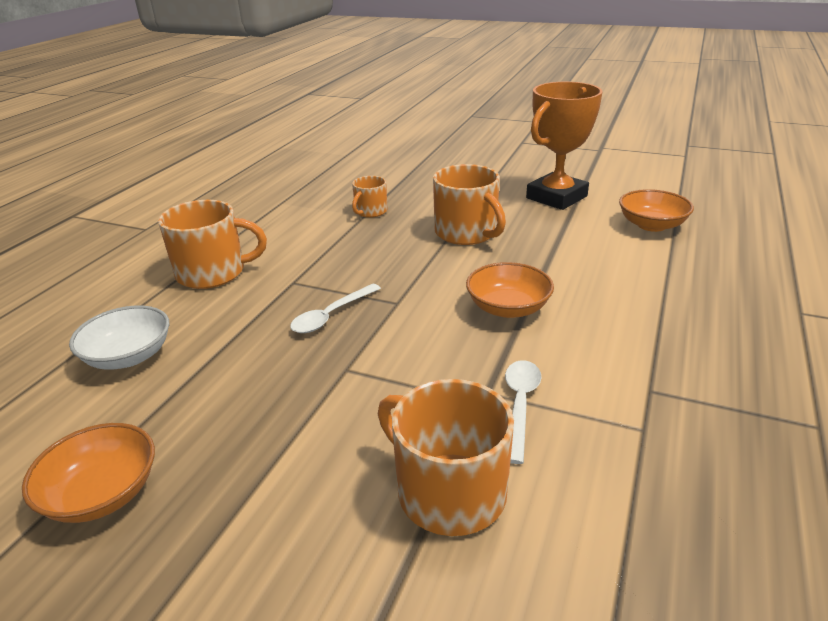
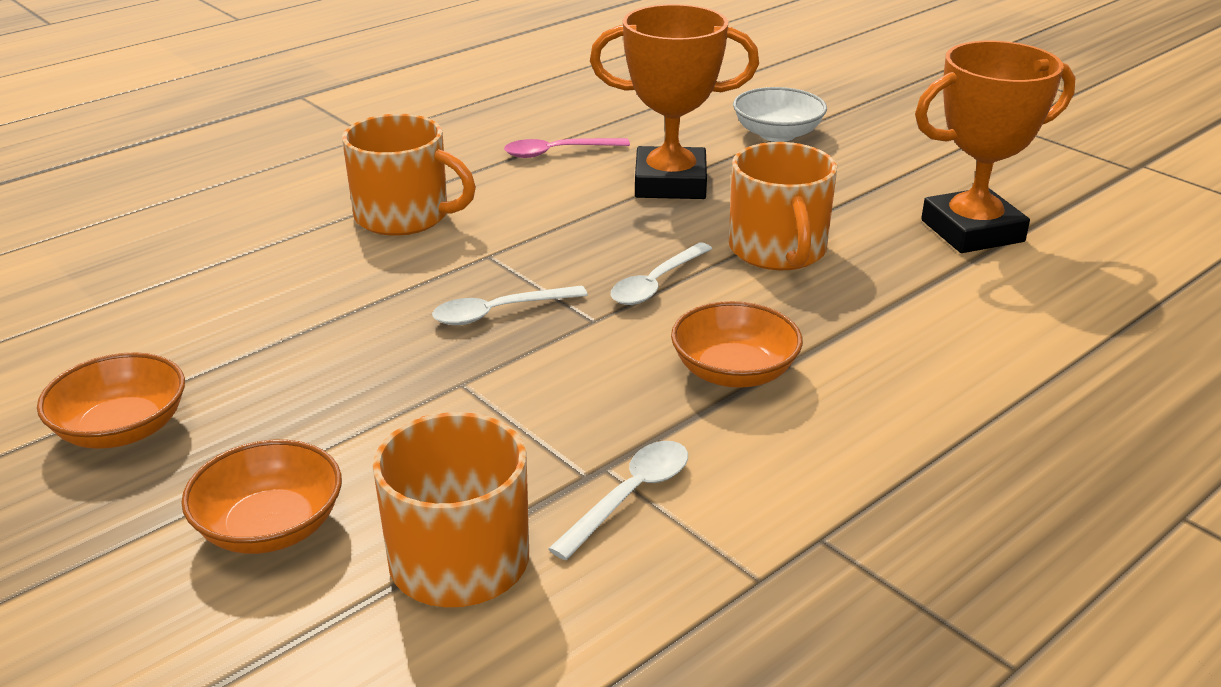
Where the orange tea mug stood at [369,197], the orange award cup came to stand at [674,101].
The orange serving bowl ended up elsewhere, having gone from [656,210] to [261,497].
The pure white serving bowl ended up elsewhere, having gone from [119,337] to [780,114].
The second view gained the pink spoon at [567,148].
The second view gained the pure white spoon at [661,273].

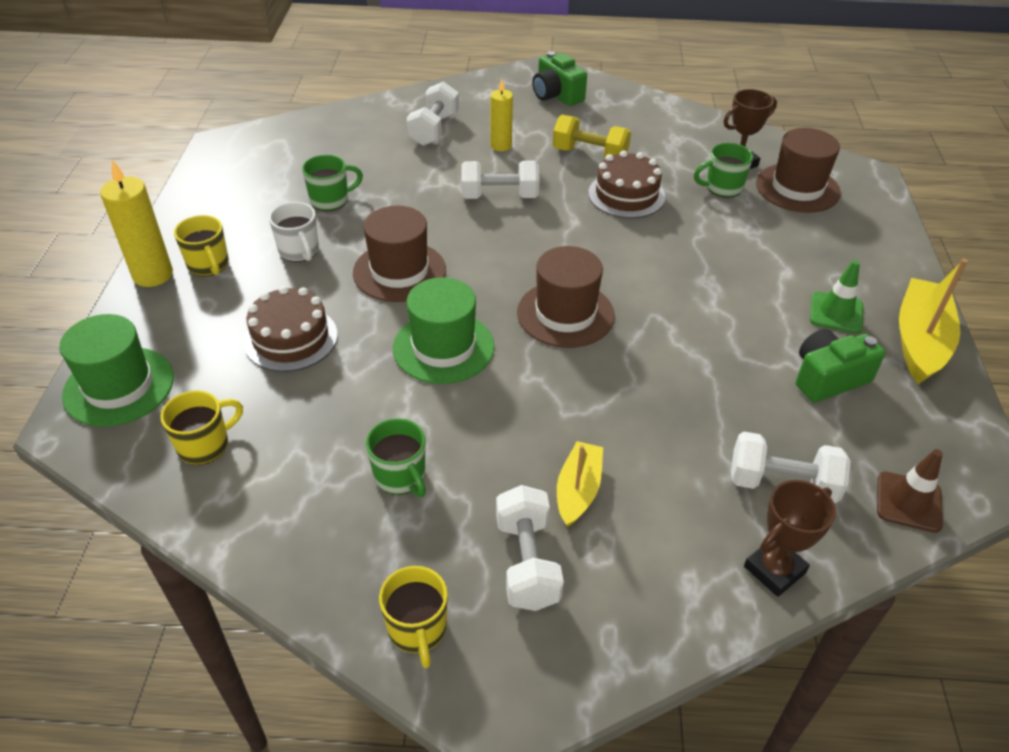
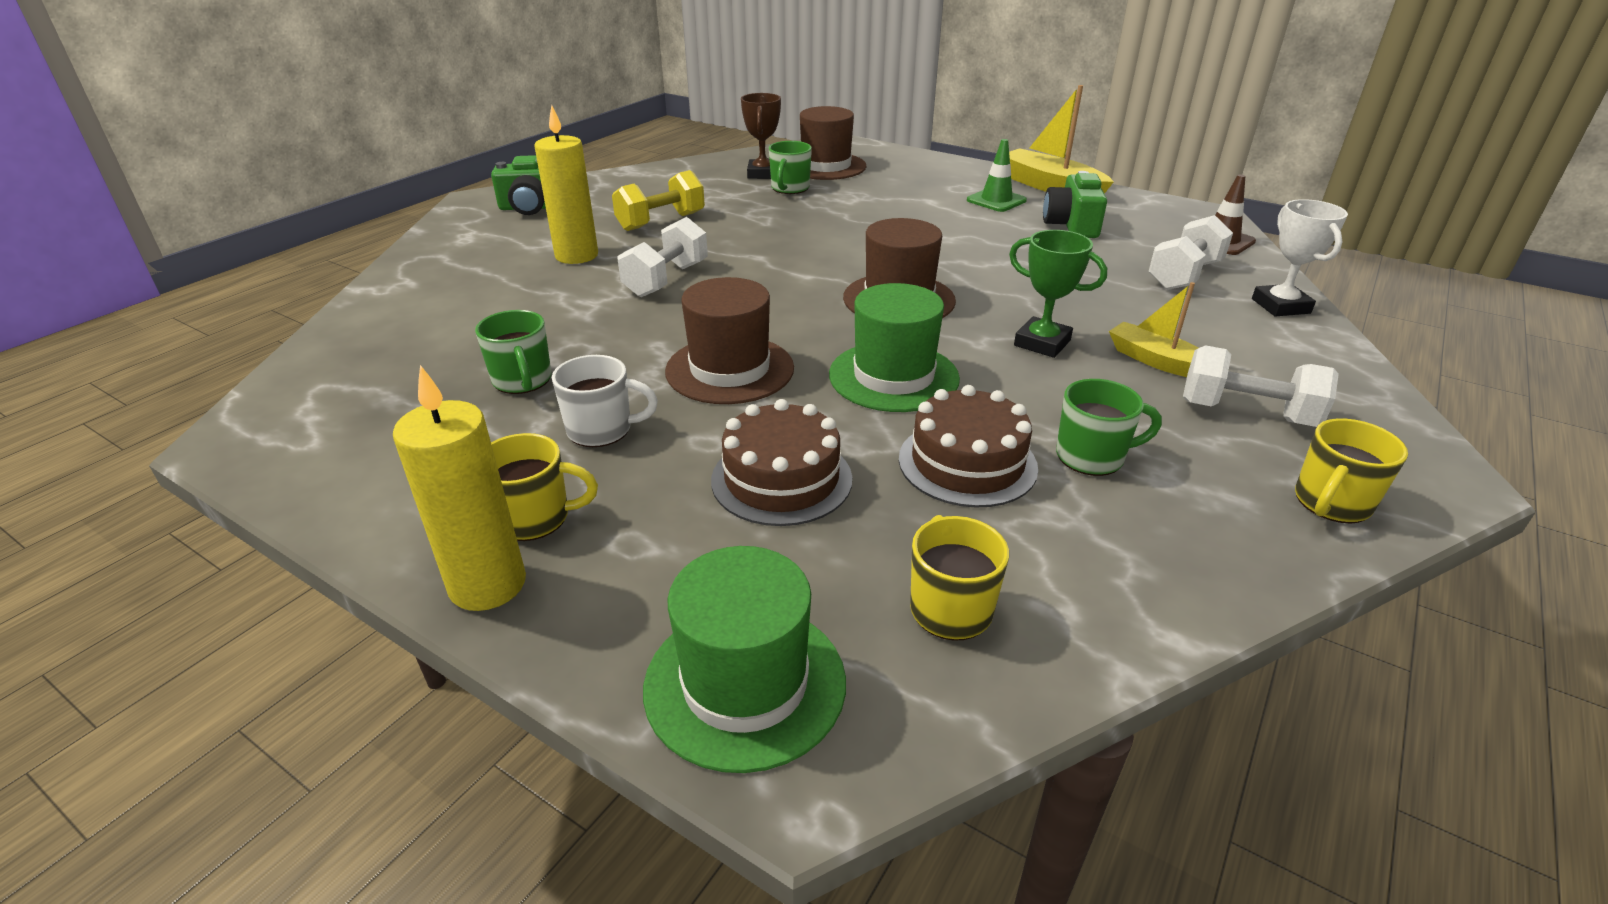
The size of the yellow pillar candle at [501,115] changed by a factor of 1.55.
The second view lost the pure white dumbbell at [432,113].
The russet layer cake ended up elsewhere, having gone from [626,184] to [968,446].
The leaf-green tea mug at [332,183] ended up facing another way, 150 degrees clockwise from before.
What was the russet award cup at [790,538] turned into the pure white award cup at [1300,258].
The yellow tea mug at [413,617] ended up facing another way, 120 degrees clockwise from before.
The second view gained the leaf-green award cup at [1058,294].

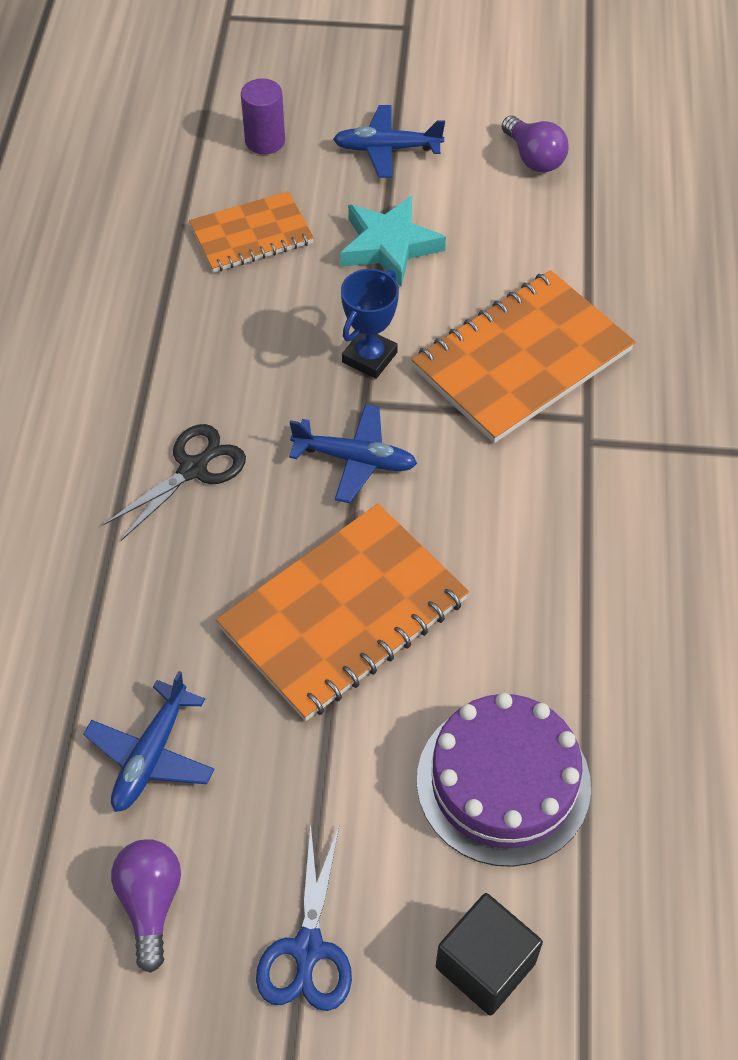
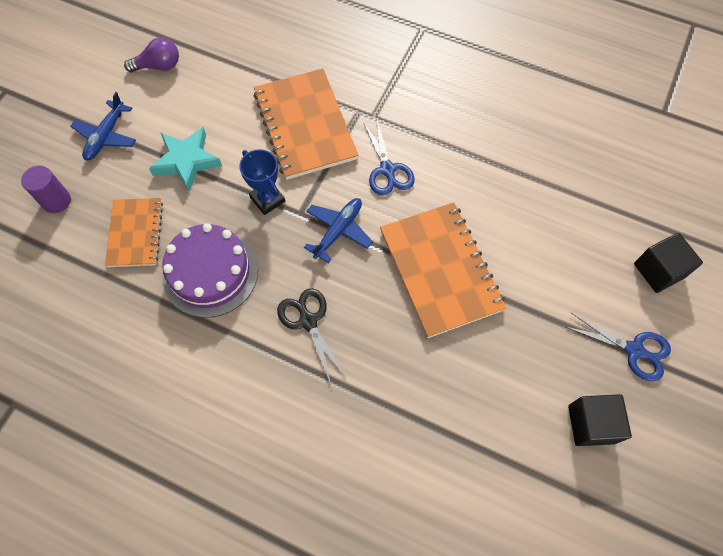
The second view lost the cobalt toy plane at [148,741].
The purple layer cake ended up elsewhere, having gone from [504,780] to [210,270].
Where the purple lightbulb stood at [146,906], the ebony cube came to stand at [600,420].
The second view gained the cobalt pair of scissors at [389,158].

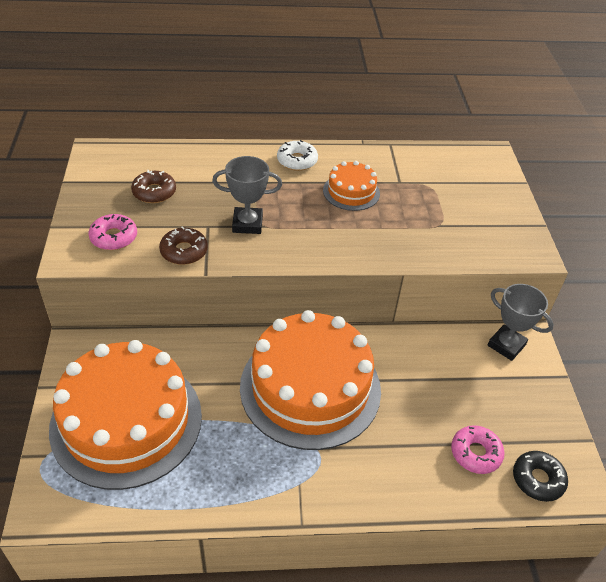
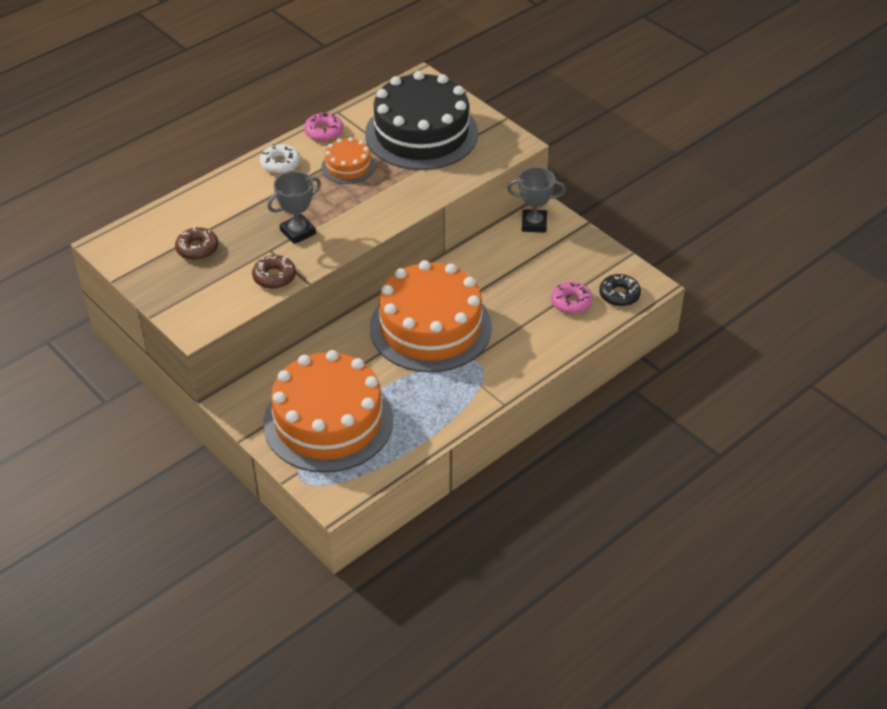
The pink glazed donut ended up elsewhere, having gone from [112,232] to [323,127].
The second view gained the ebony layer cake at [421,120].

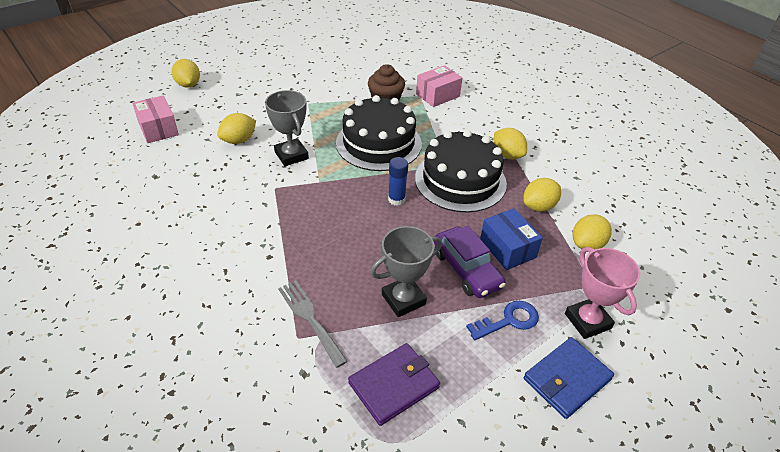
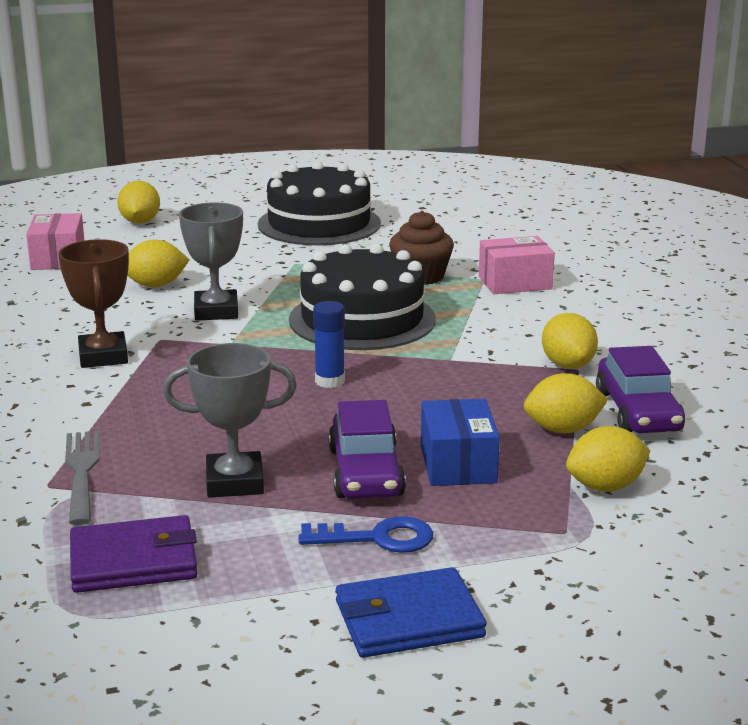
The ebony layer cake ended up elsewhere, having gone from [461,171] to [319,203].
The second view lost the pink award cup at [602,293].
The second view gained the russet award cup at [93,303].
The second view gained the purple car at [640,389].

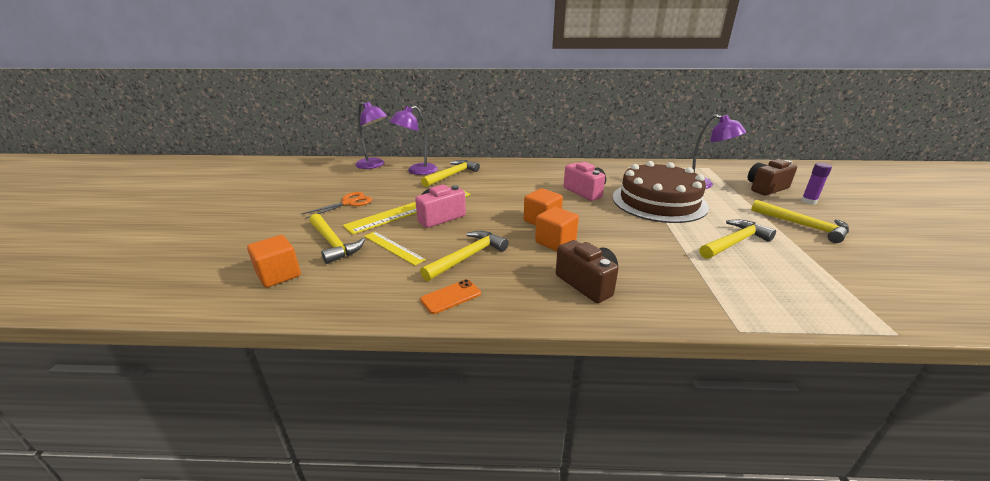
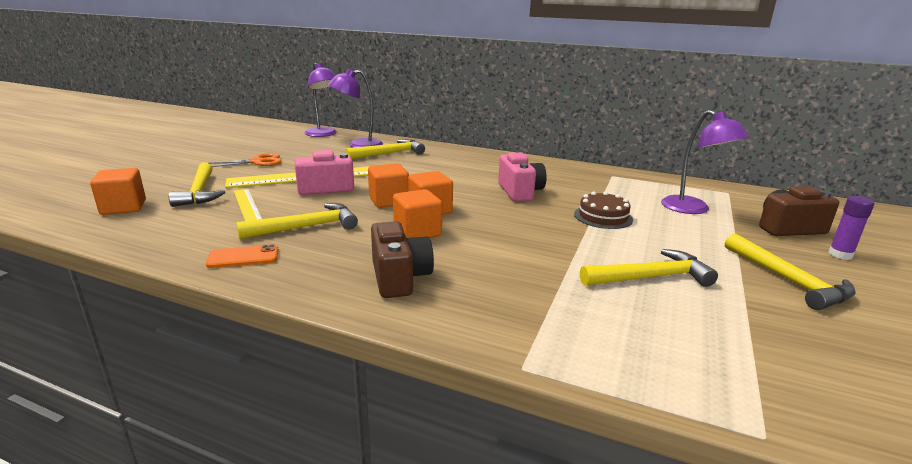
The size of the russet layer cake at [660,192] changed by a factor of 0.46.
The second view gained the orange cube at [388,185].

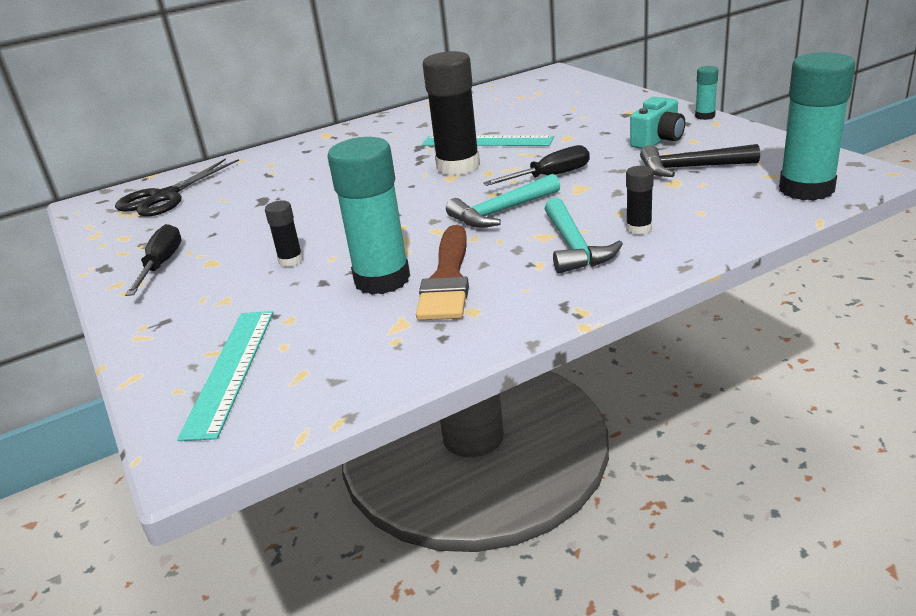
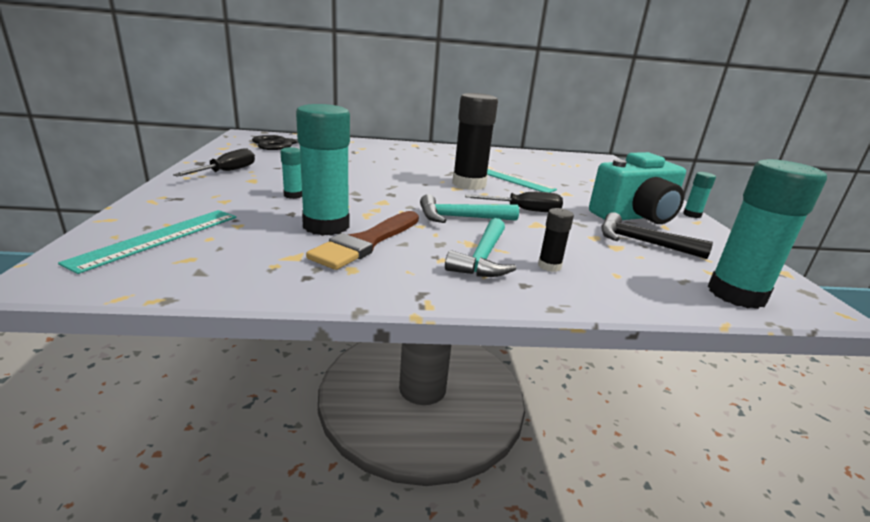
The size of the turquoise camera at [657,123] changed by a factor of 1.70.
What was the ebony glue stick at [284,233] turned into the turquoise glue stick at [291,173].

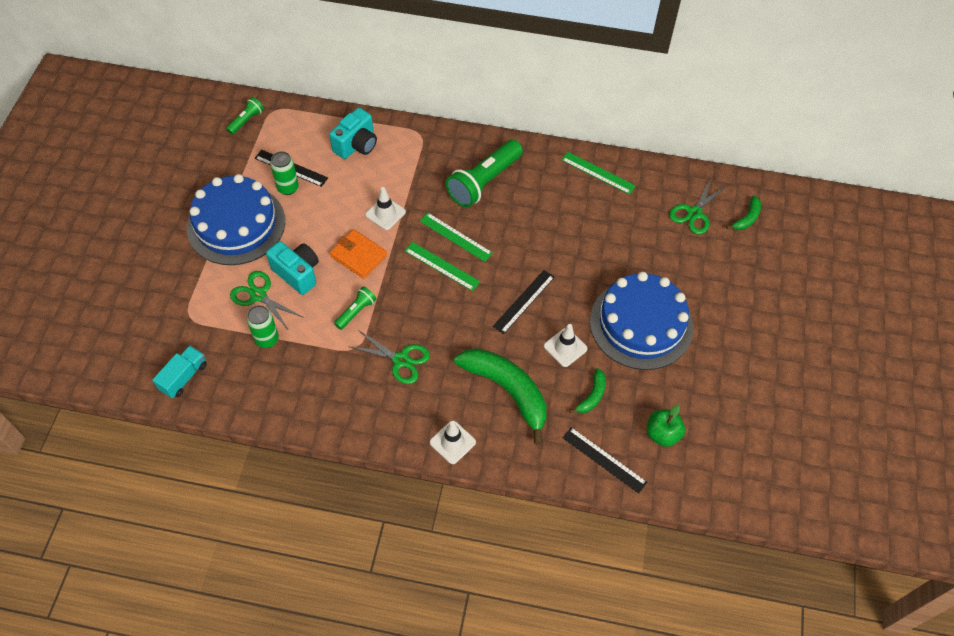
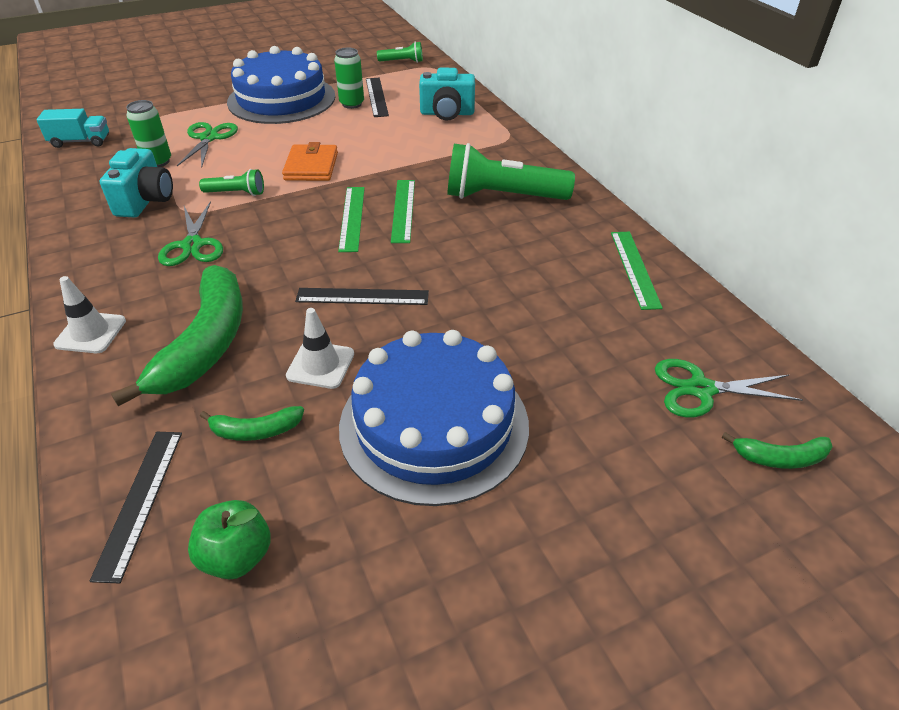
The second view lost the pure white safety cone at [385,208].
The turquoise camera ended up elsewhere, having gone from [292,268] to [136,183].

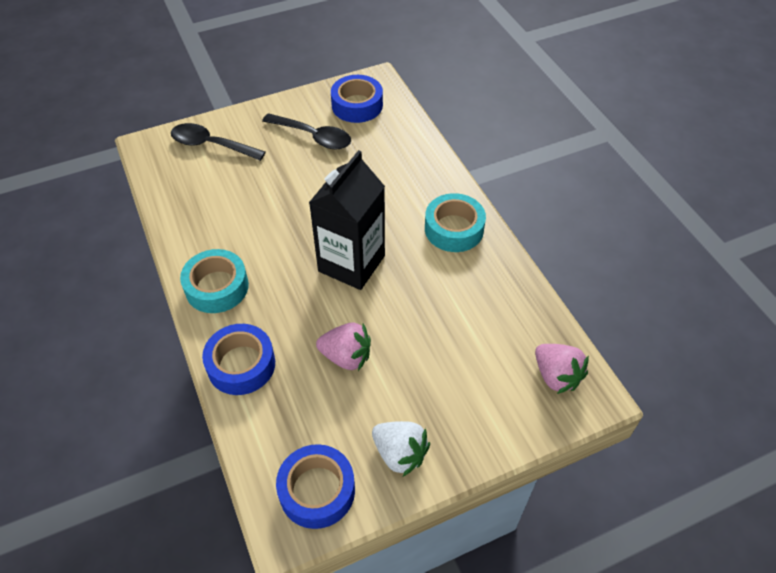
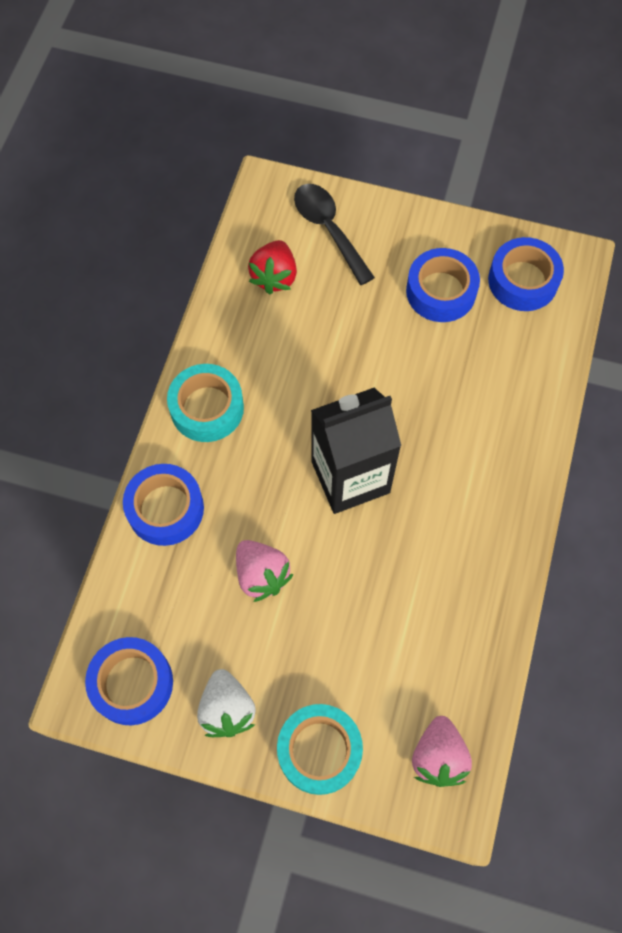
Where the ebony spoon stood at [306,131], the cobalt tape came to stand at [443,285].
The turquoise tape ended up elsewhere, having gone from [455,222] to [320,749].
The second view gained the scarlet toy strawberry at [272,267].

